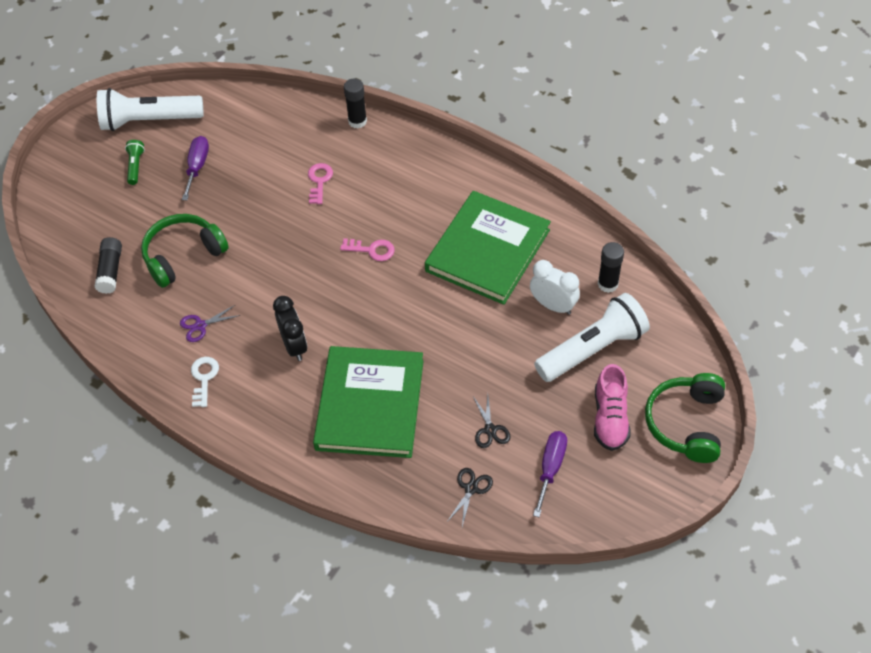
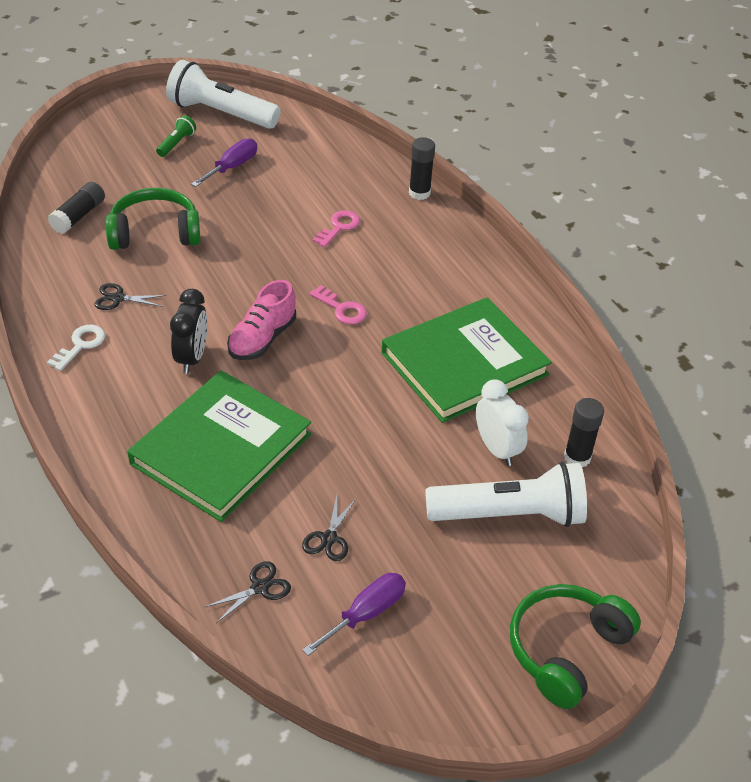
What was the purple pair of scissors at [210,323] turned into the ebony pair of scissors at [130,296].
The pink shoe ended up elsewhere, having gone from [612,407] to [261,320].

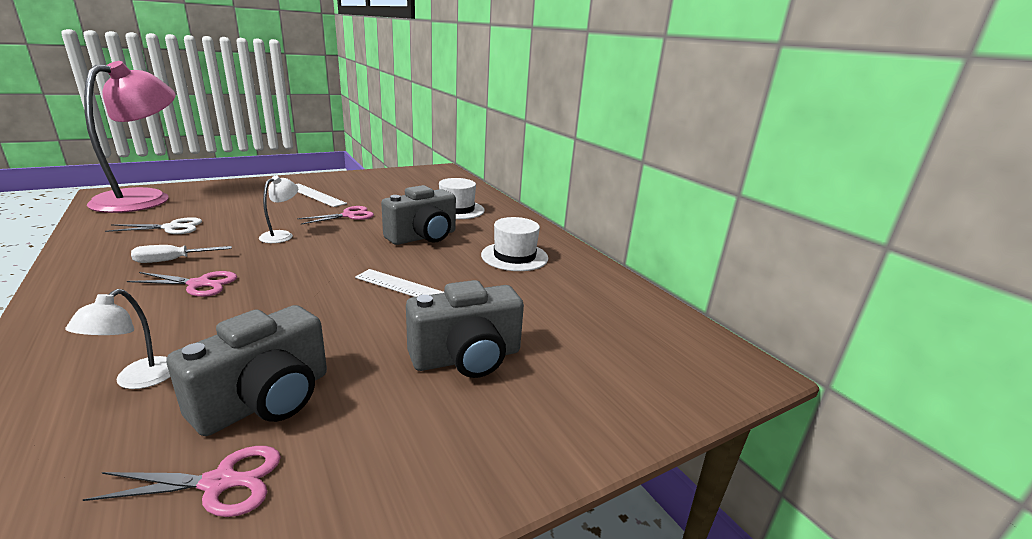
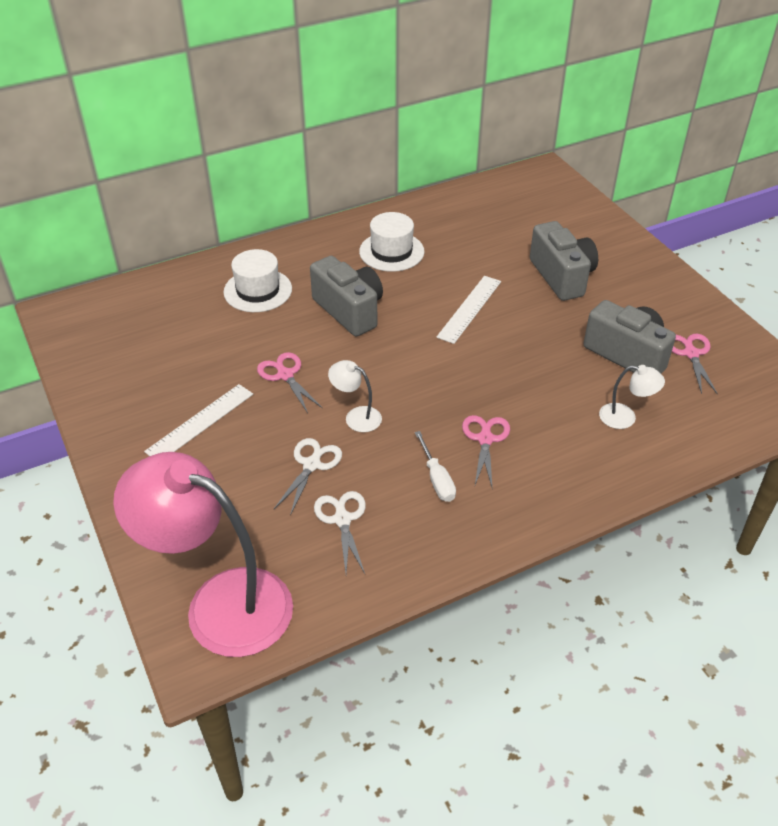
The second view gained the pure white pair of scissors at [308,477].

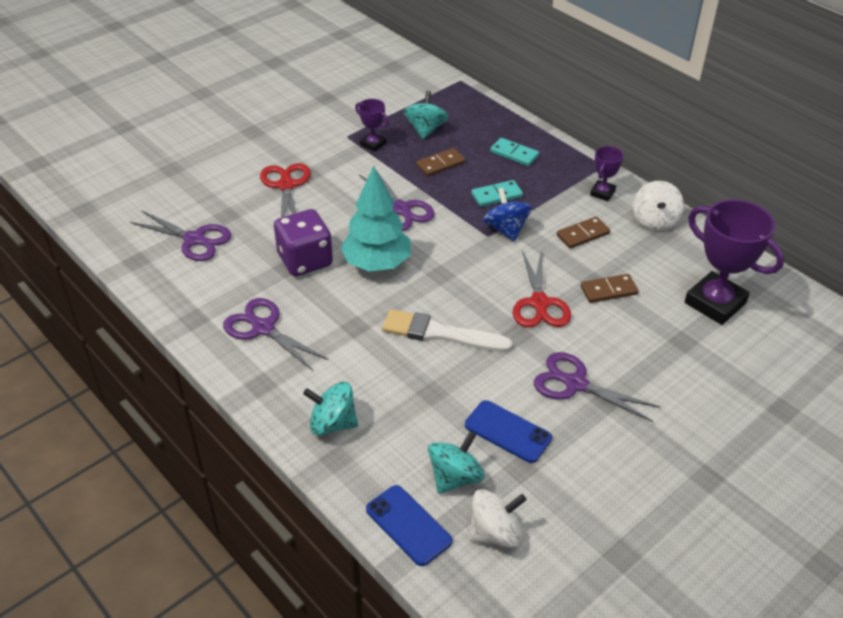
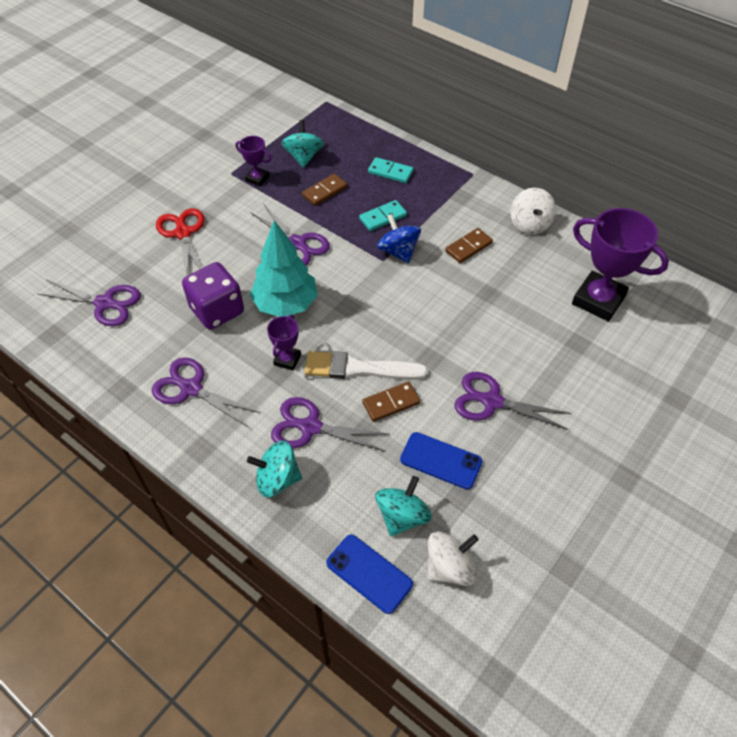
The purple award cup ended up elsewhere, having gone from [607,173] to [284,343].
The second view lost the scarlet pair of scissors at [542,288].
The russet domino ended up elsewhere, having gone from [609,288] to [391,402].
The second view gained the purple pair of scissors at [330,424].

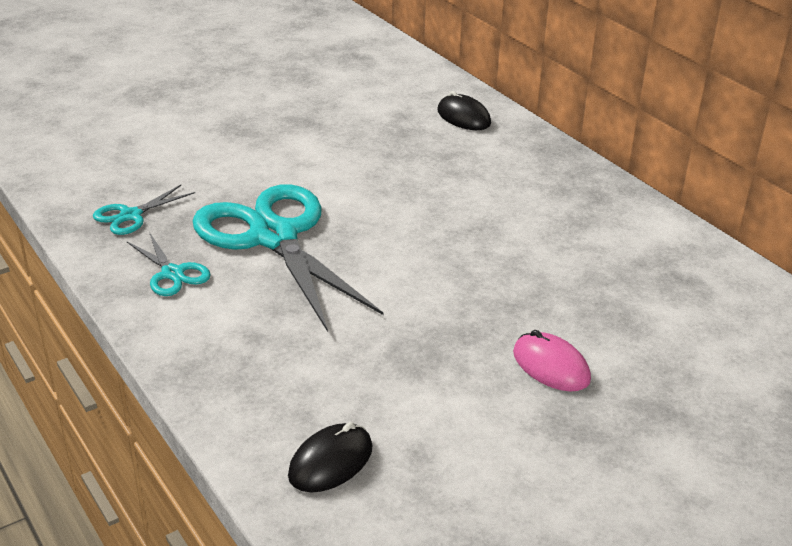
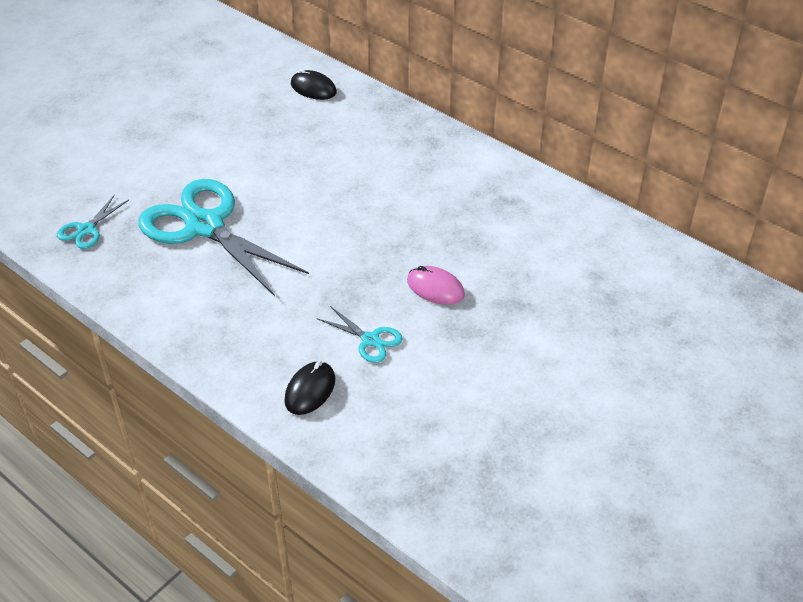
The turquoise pair of scissors ended up elsewhere, having gone from [169,264] to [360,334].

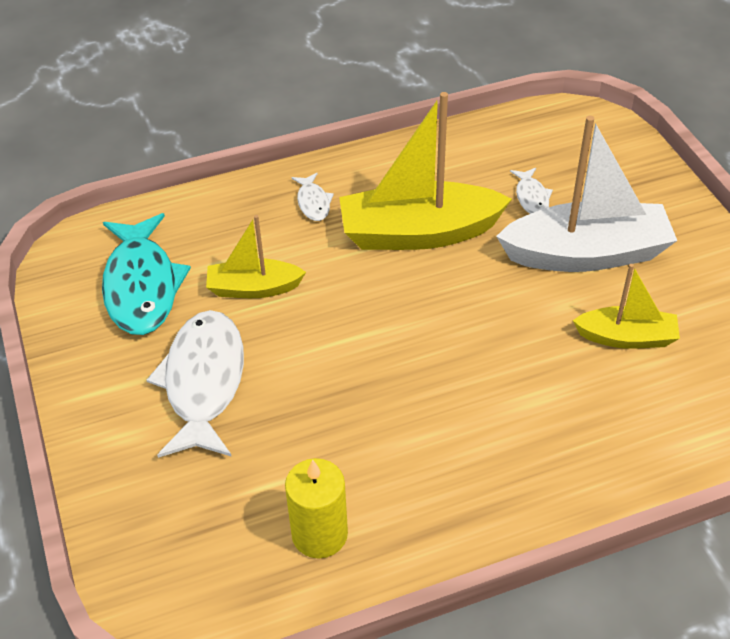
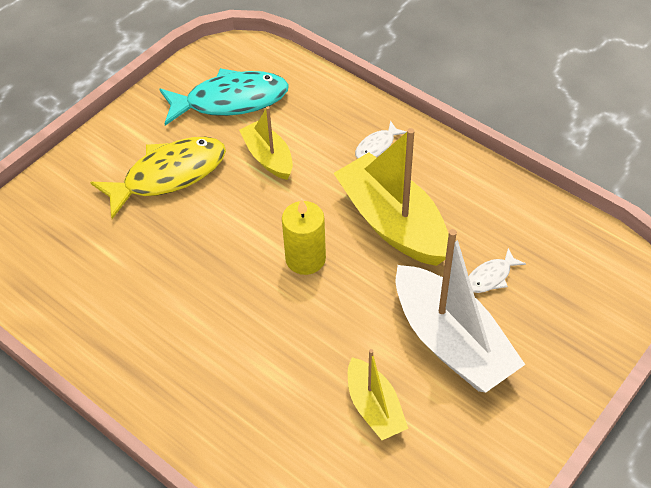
The turquoise fish at [146,274] ended up facing another way, 150 degrees counterclockwise from before.
What was the pure white fish at [195,384] turned into the yellow fish at [158,178].
The yellow pillar candle ended up elsewhere, having gone from [316,508] to [304,237].

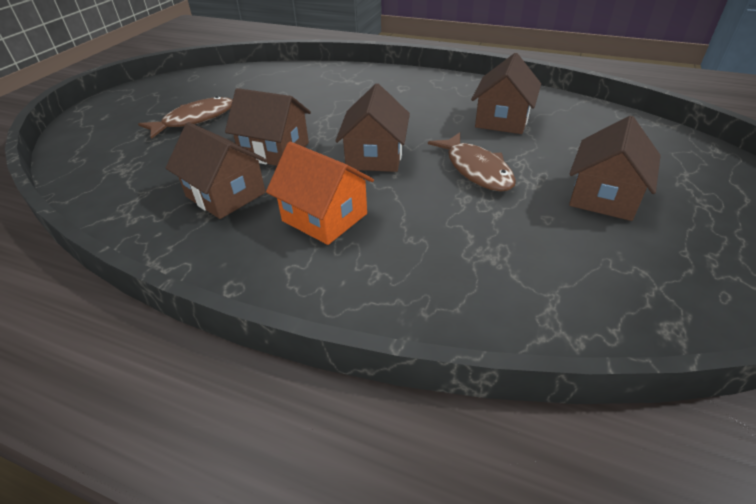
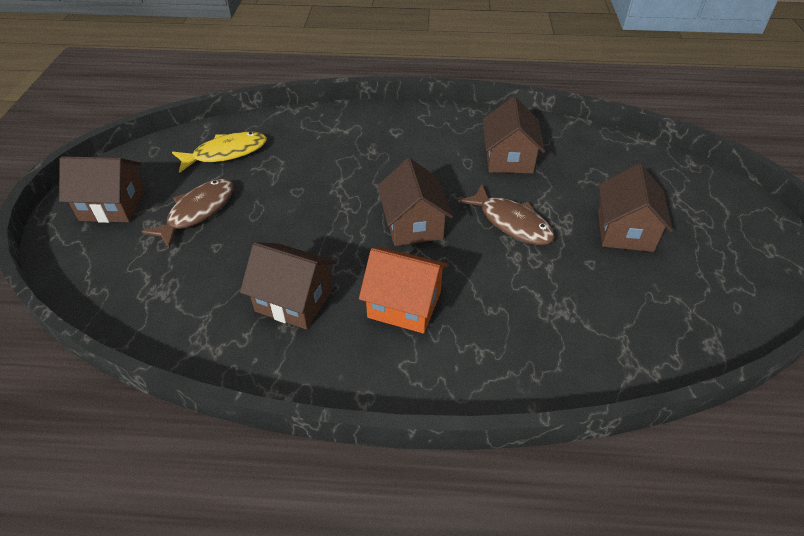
The russet cottage ended up elsewhere, having gone from [268,127] to [102,189].
The second view gained the yellow fish at [219,152].

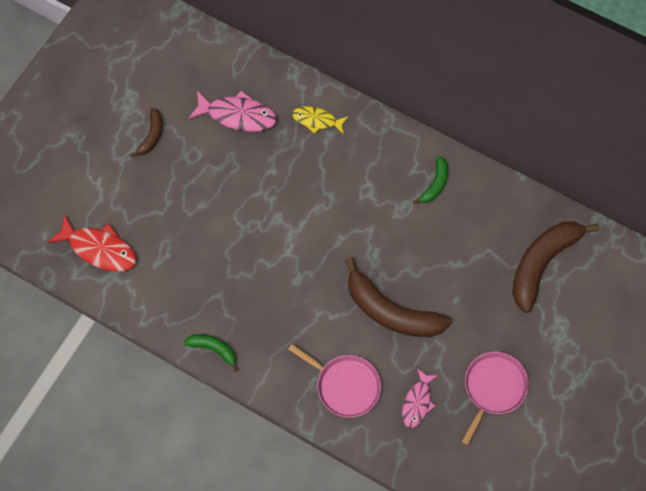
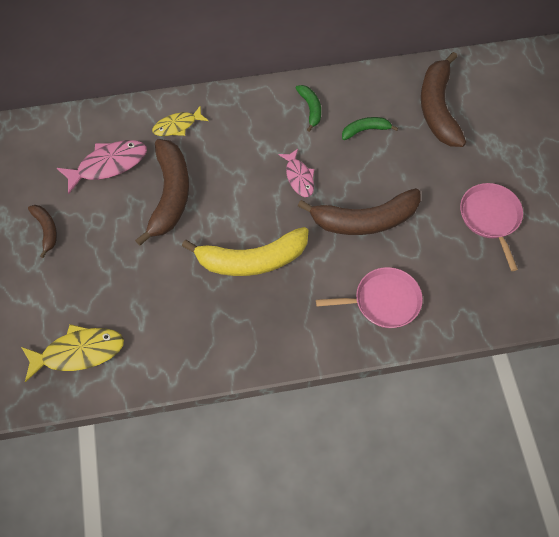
What was the scarlet fish at [92,242] turned into the yellow fish at [72,353].
The leaf-green banana ended up elsewhere, having gone from [210,353] to [370,128].
The pink fish ended up elsewhere, having gone from [420,398] to [296,173].
The second view gained the russet banana at [162,192].
The second view gained the yellow banana at [245,251].

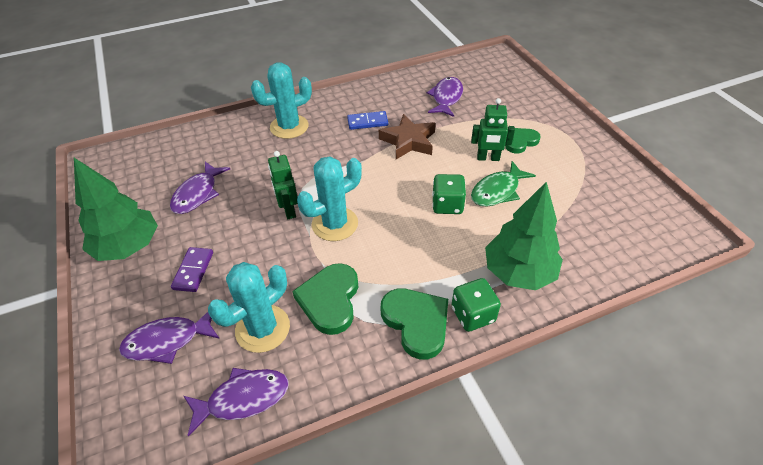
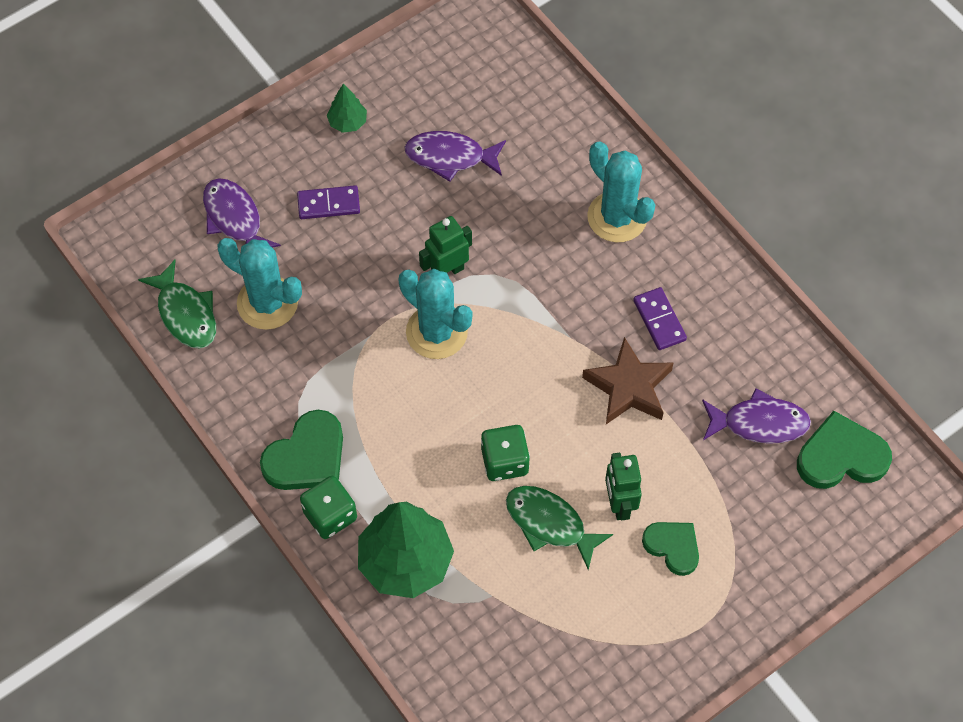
What was the cobalt domino at [367,120] turned into the purple domino at [660,318].
The size of the leaf-green fir tree at [116,209] changed by a factor of 0.47.
The leaf-green heart shape ended up elsewhere, having gone from [325,299] to [844,450].
What was the purple fish at [236,402] turned into the leaf-green fish at [177,304].

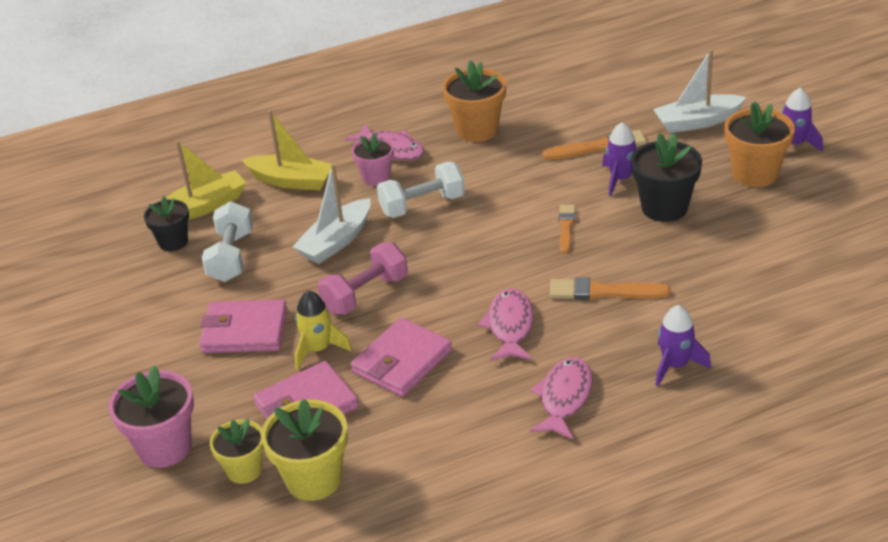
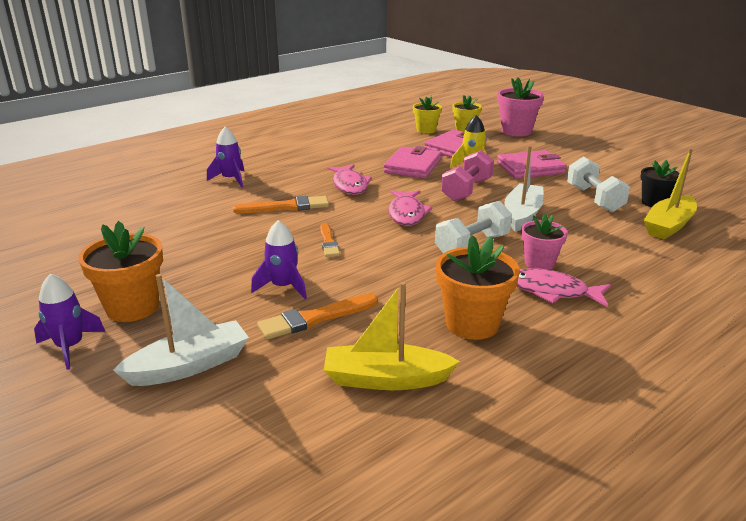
The yellow sailboat ended up elsewhere, having gone from [287,150] to [392,336].
The second view lost the ebony potted plant at [666,177].
The pink fish ended up elsewhere, having gone from [561,398] to [410,208].
The size of the yellow potted plant at [304,450] changed by a factor of 0.65.

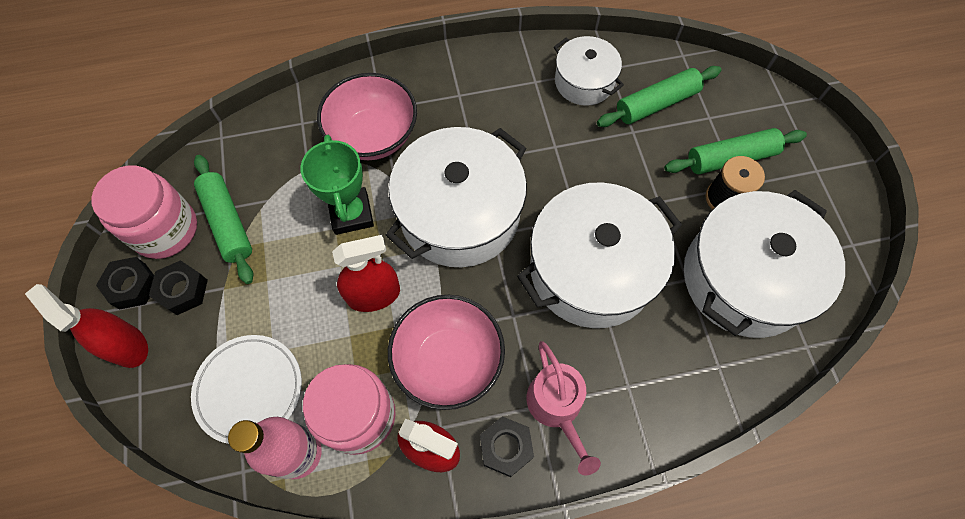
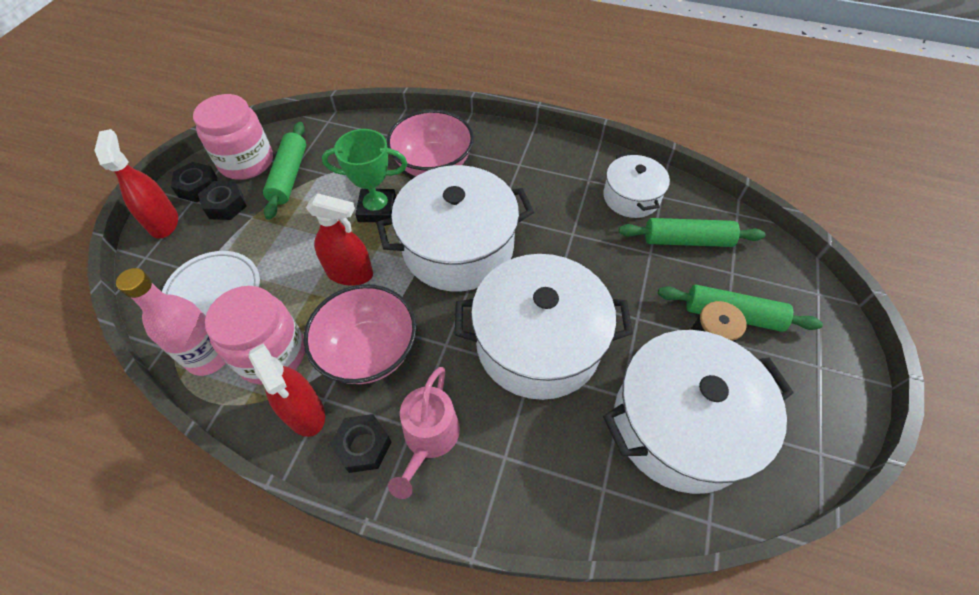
The leaf-green award cup at [337,185] ended up facing another way, 75 degrees clockwise from before.

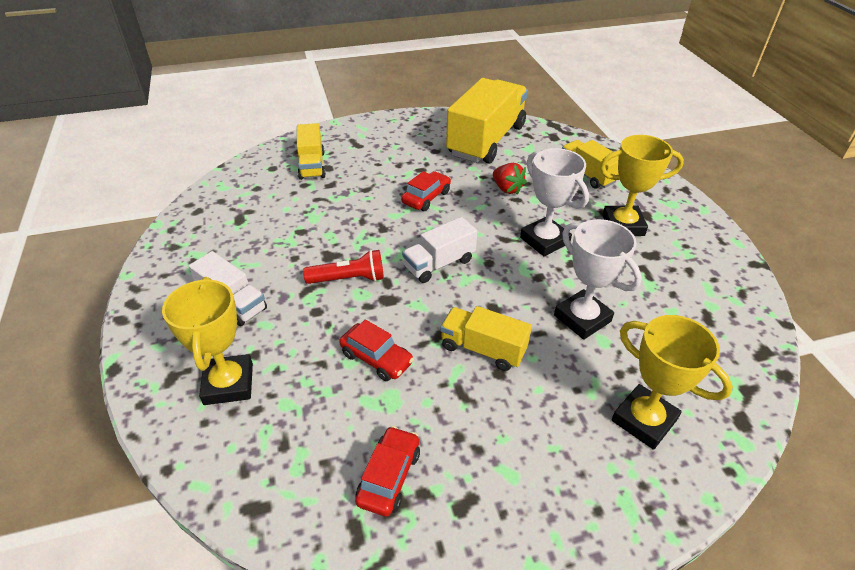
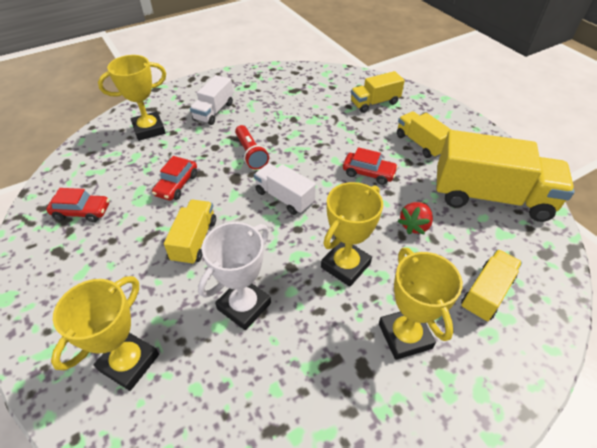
What was the pure white award cup at [554,202] turned into the yellow award cup at [352,234].
The second view gained the yellow toy truck at [424,134].

